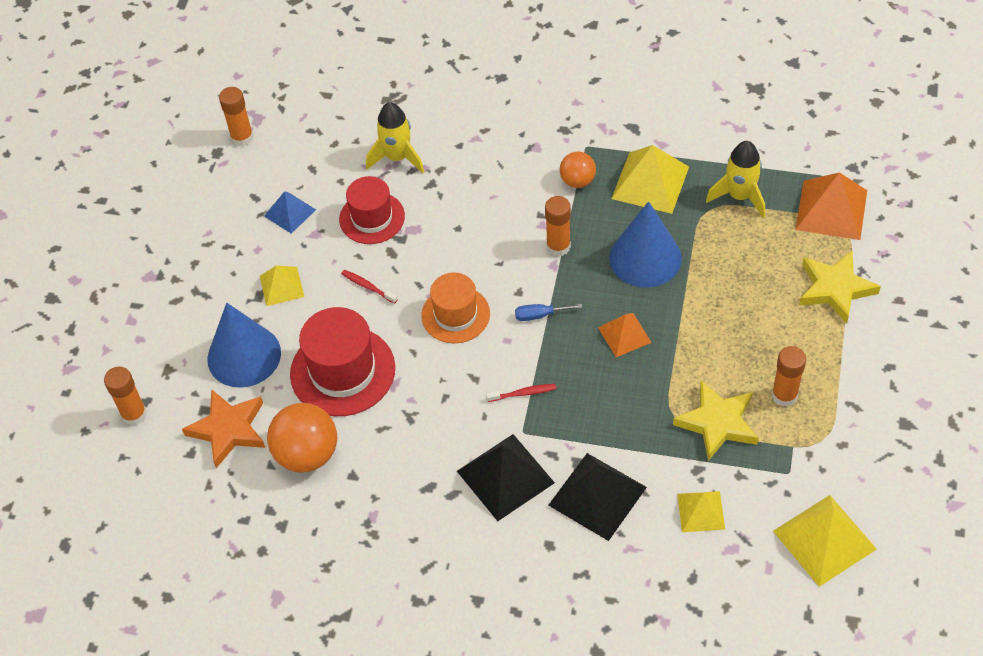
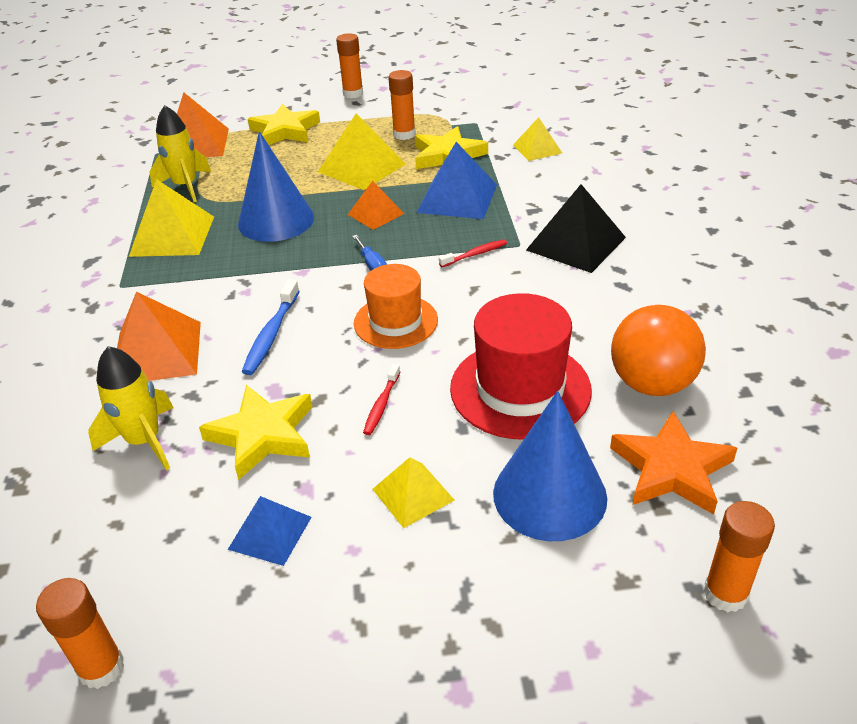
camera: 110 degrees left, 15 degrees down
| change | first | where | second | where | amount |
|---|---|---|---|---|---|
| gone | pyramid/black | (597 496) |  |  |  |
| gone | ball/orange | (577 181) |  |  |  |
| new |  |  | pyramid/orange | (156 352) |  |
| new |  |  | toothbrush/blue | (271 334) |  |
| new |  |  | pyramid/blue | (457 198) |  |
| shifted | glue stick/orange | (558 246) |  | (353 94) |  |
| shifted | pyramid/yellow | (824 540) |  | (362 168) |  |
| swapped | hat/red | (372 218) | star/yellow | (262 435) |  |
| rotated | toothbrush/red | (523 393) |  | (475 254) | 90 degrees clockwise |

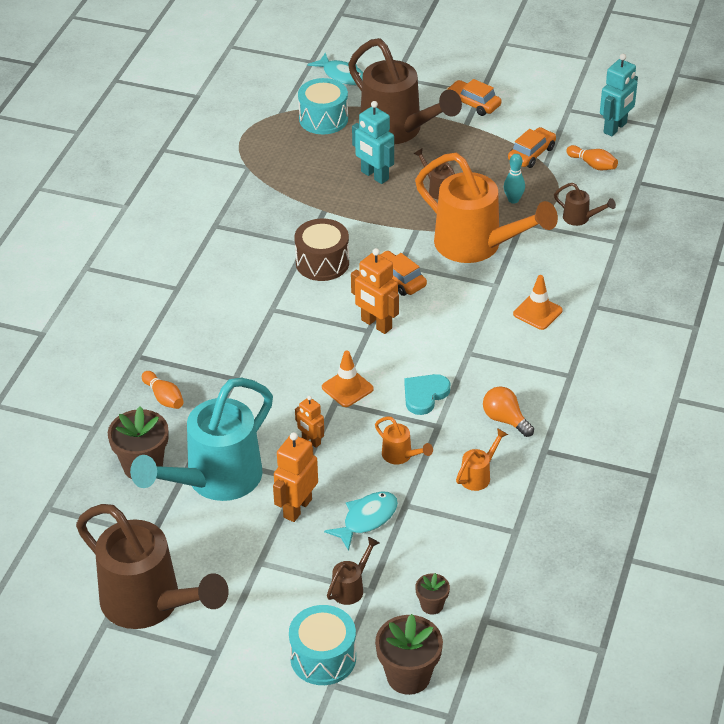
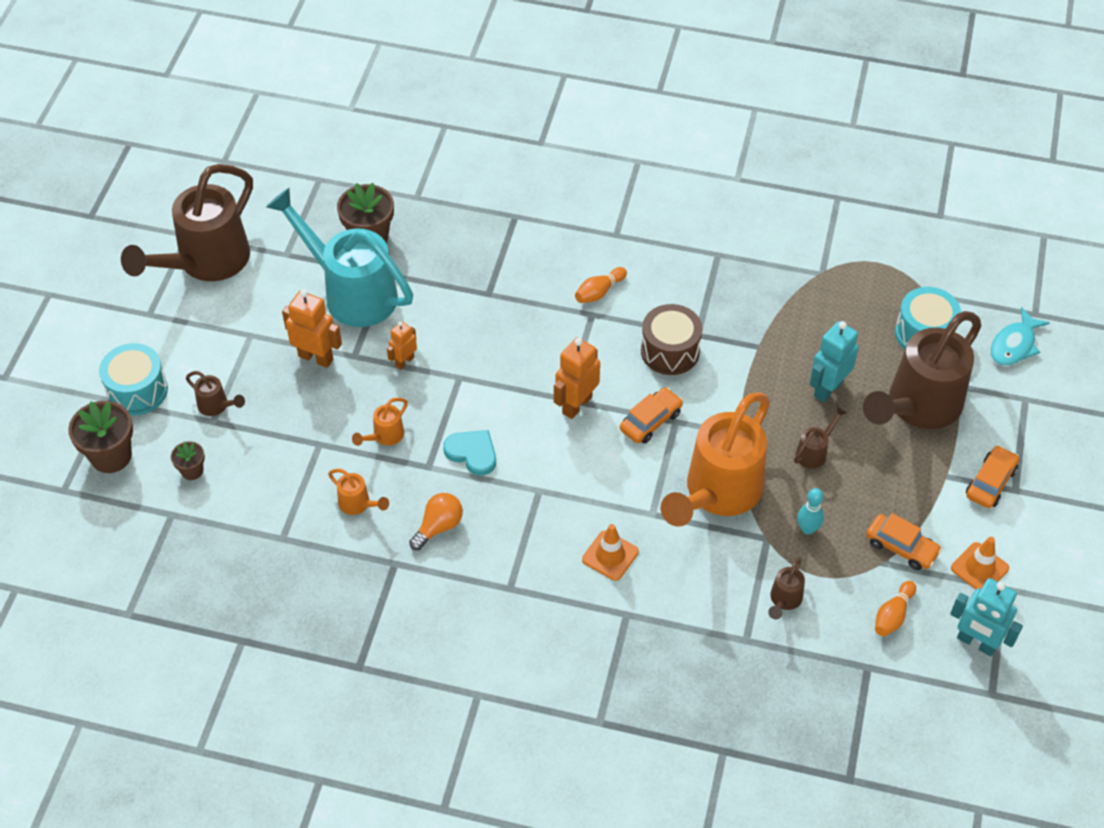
camera: 85 degrees right, 10 degrees up
| change | first | where | second | where | amount |
|---|---|---|---|---|---|
| gone | fish/turquoise | (367 519) |  |  |  |
| shifted | bowling pin/orange | (164 397) |  | (599 292) |  |
| shifted | traffic cone/orange | (347 388) |  | (979 568) |  |

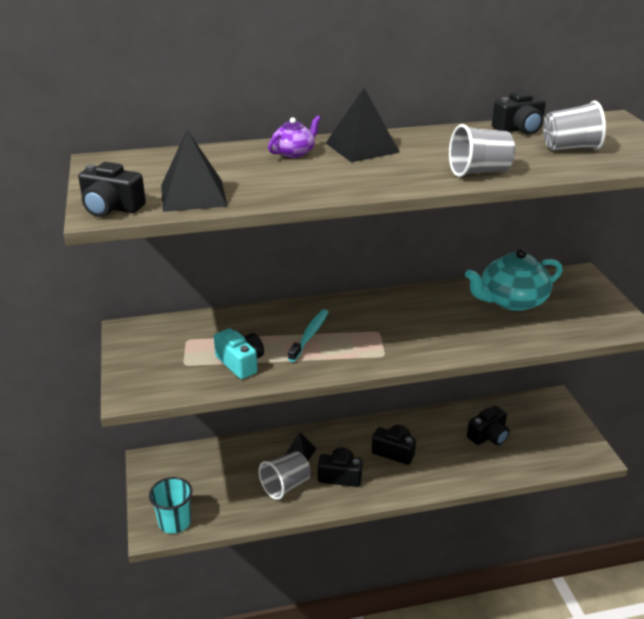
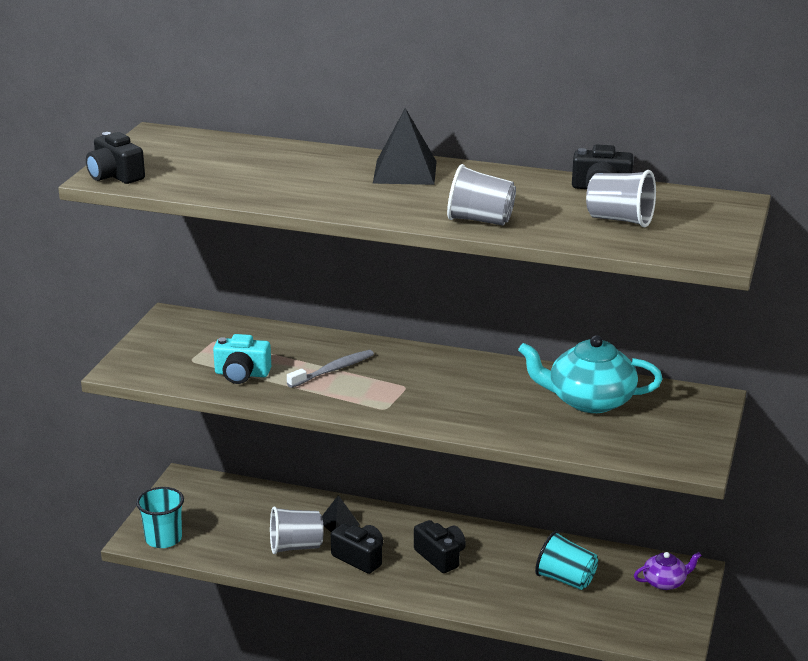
camera: 30 degrees right, 5 degrees down
| change | first | where | second | where | amount |
|---|---|---|---|---|---|
| gone | pyramid/black | (193 195) |  |  |  |
| shifted | teapot/purple | (294 152) |  | (665 582) |  |
| swapped | camera/black | (488 436) | cup/turquoise | (565 579) |  |
| repainted | toothbrush/turquoise | (309 335) | toothbrush/grey | (332 370) |  |
| rotated | camera/turquoise | (240 363) |  | (242 374) | 105 degrees clockwise |

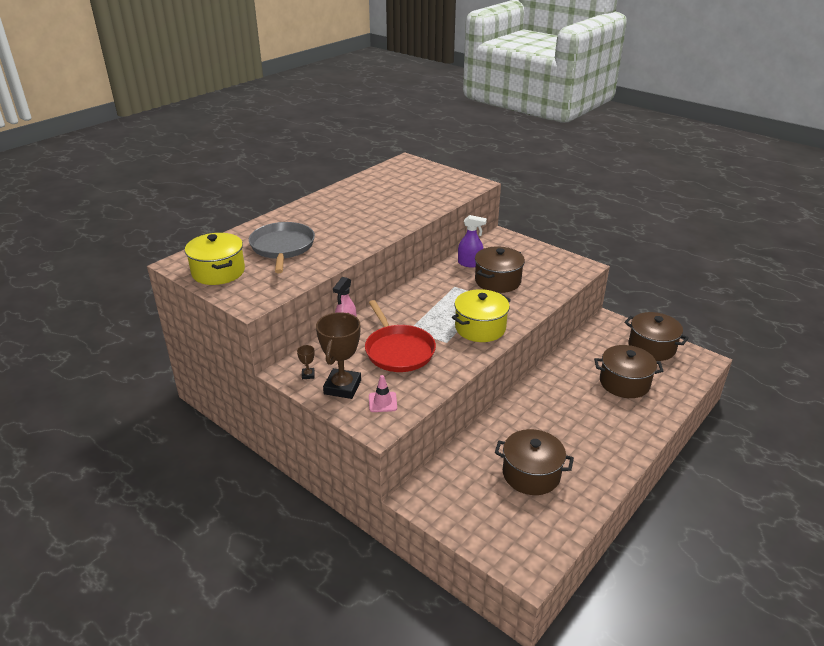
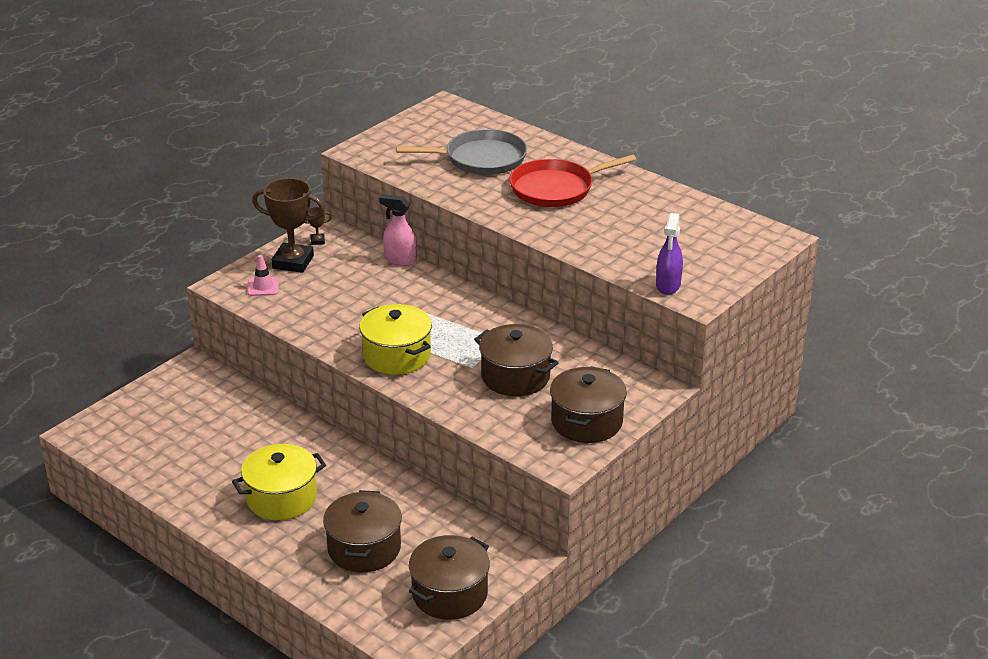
camera: 90 degrees right, 0 degrees up
| change | first | where | second | where | amount |
|---|---|---|---|---|---|
| shifted | pot/yellow | (218 272) |  | (281 498) |  |
| shifted | pan/red | (398 350) |  | (556 188) |  |
| shifted | spray bottle/purple | (470 263) |  | (668 285) |  |
| shifted | pot/brown | (531 474) |  | (586 422) |  |

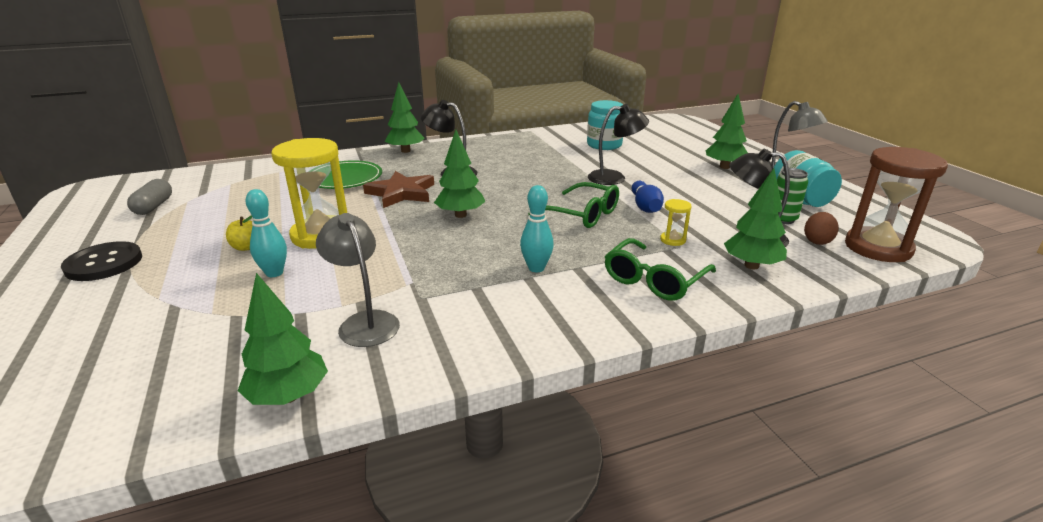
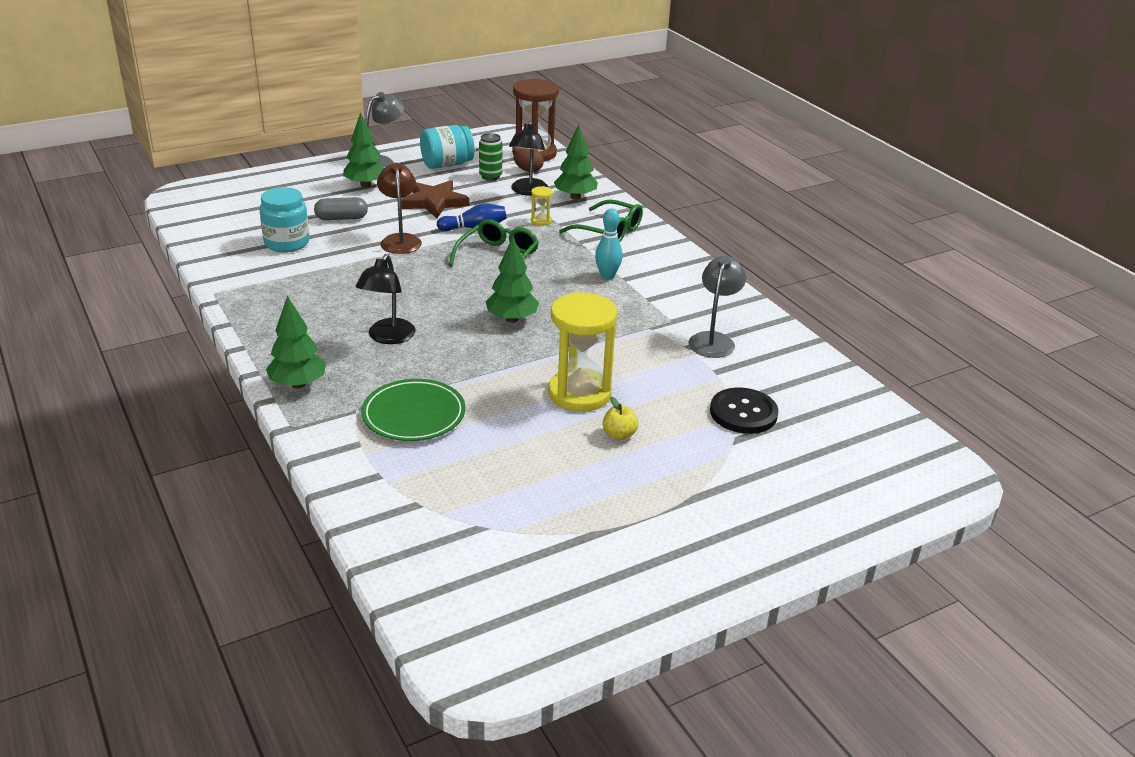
camera: 100 degrees left, 5 degrees up
| change | first | where | second | where | amount |
|---|---|---|---|---|---|
| gone | tree/green | (289 396) |  |  |  |
| gone | bowling pin/turquoise | (274 273) |  |  |  |
| shifted | button/black | (104 263) |  | (743 413) |  |
| shifted | capsule/grey | (154 206) |  | (341 218) |  |
| shifted | star/brown | (401 193) |  | (434 202) |  |
| repainted | lamp/black | (614 178) | lamp/brown | (400 240) |  |
| rotated | lamp/grey | (364 322) |  | (713 340) | 150 degrees clockwise |

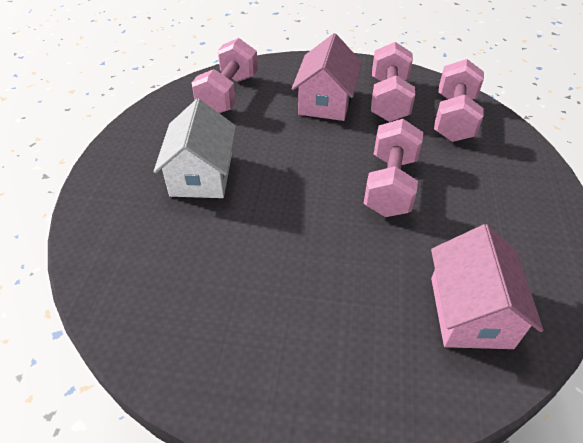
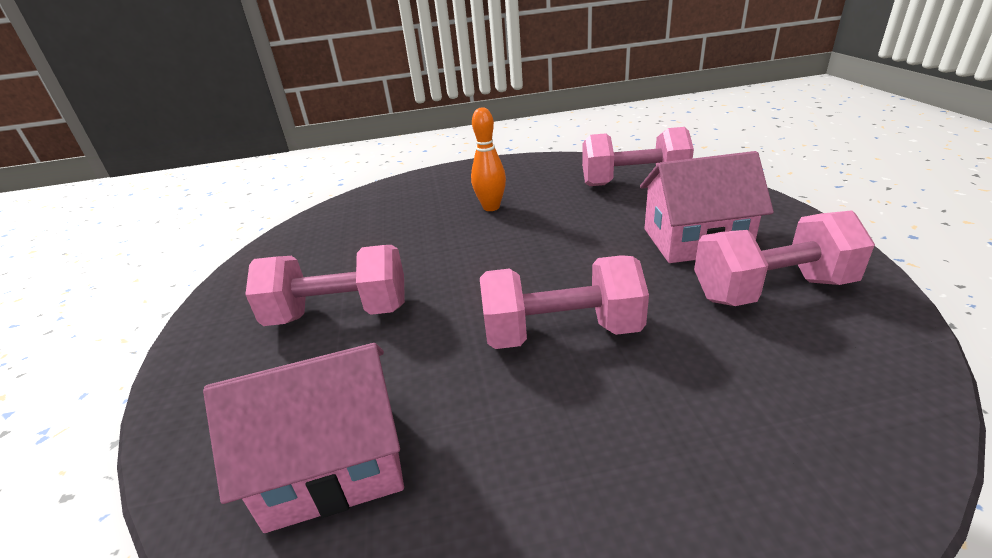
camera: 75 degrees right, 15 degrees down
| change | first | where | second | where | amount |
|---|---|---|---|---|---|
| shifted | dumbbell/pink | (453 118) |  | (339 313) |  |
| swapped | house/white | (201 175) | bowling pin/orange | (491 207) |  |

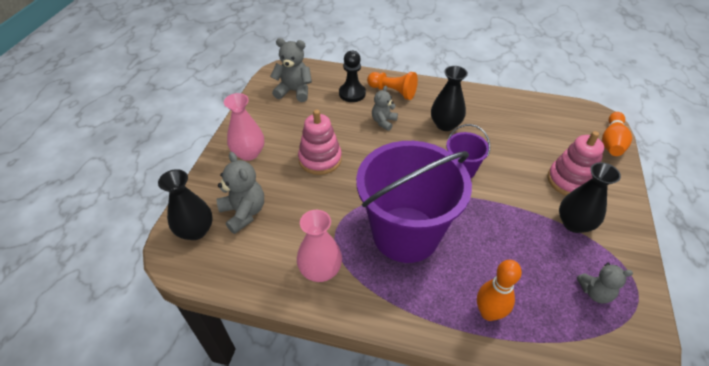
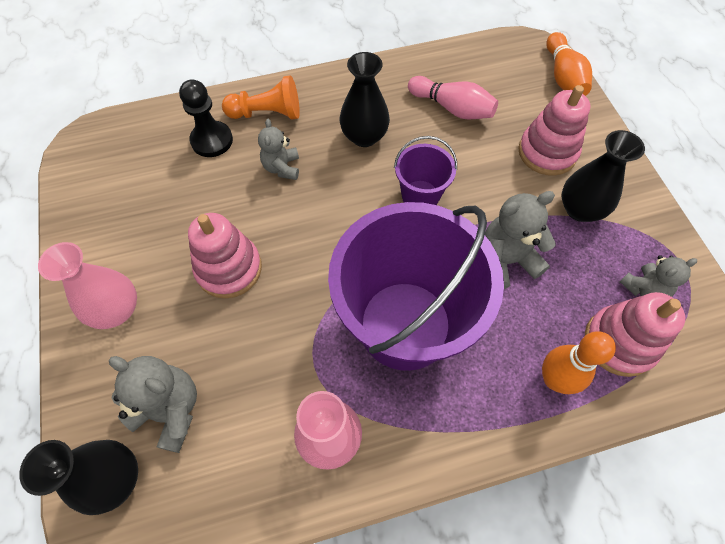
camera: 30 degrees left, 15 degrees up
| change | first | where | second | where | amount |
|---|---|---|---|---|---|
| new |  |  | bowling pin/pink | (452 108) |  |
| new |  |  | stacking toy/pink | (619 342) |  |
| shifted | teddy bear/grey | (294 91) |  | (506 260) |  |

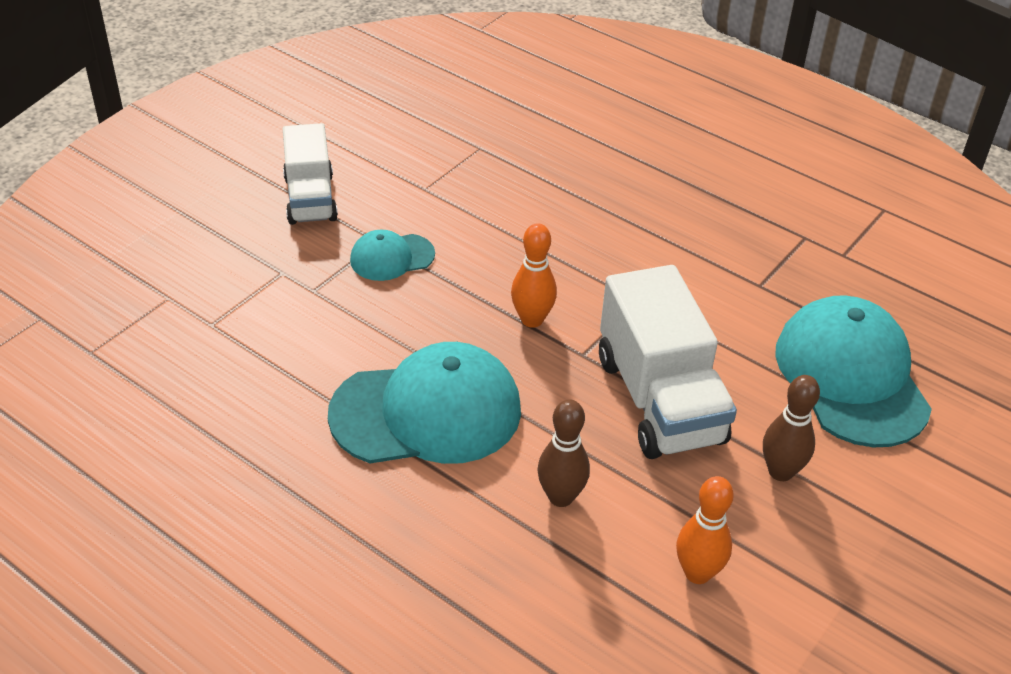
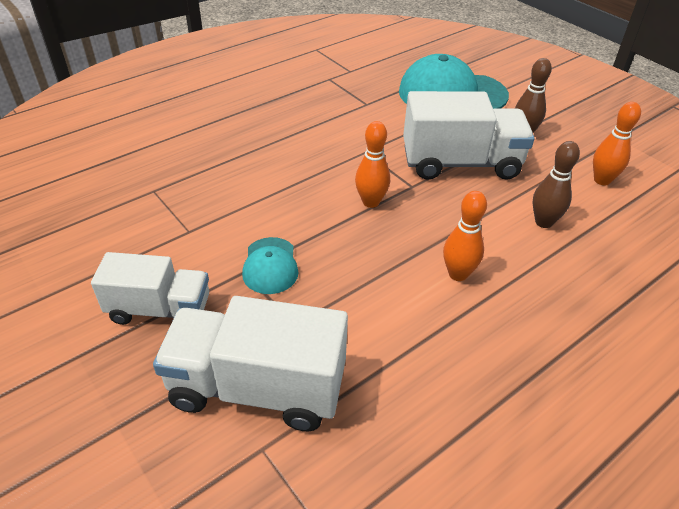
camera: 75 degrees left, 0 degrees up
| change | first | where | second | where | amount |
|---|---|---|---|---|---|
| new |  |  | truck/white | (257 388) |  |
| swapped | cap/turquoise | (427 412) | bowling pin/orange | (458 274) |  |

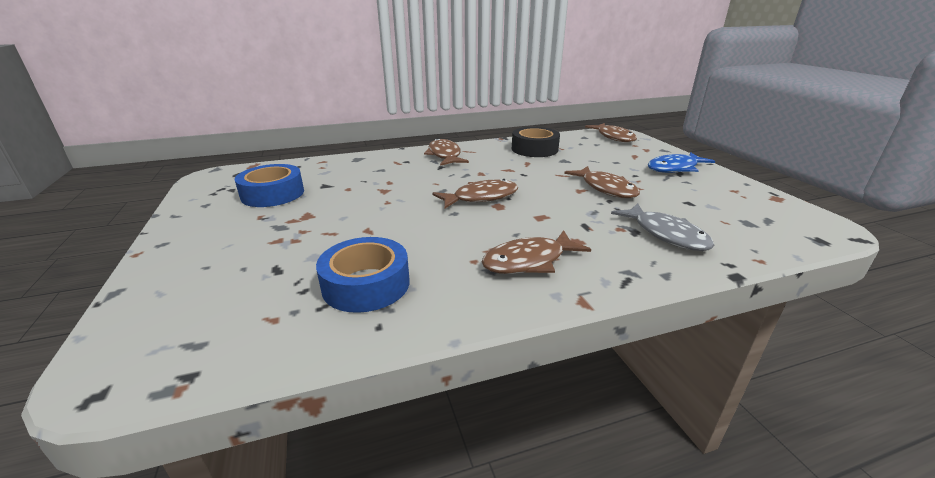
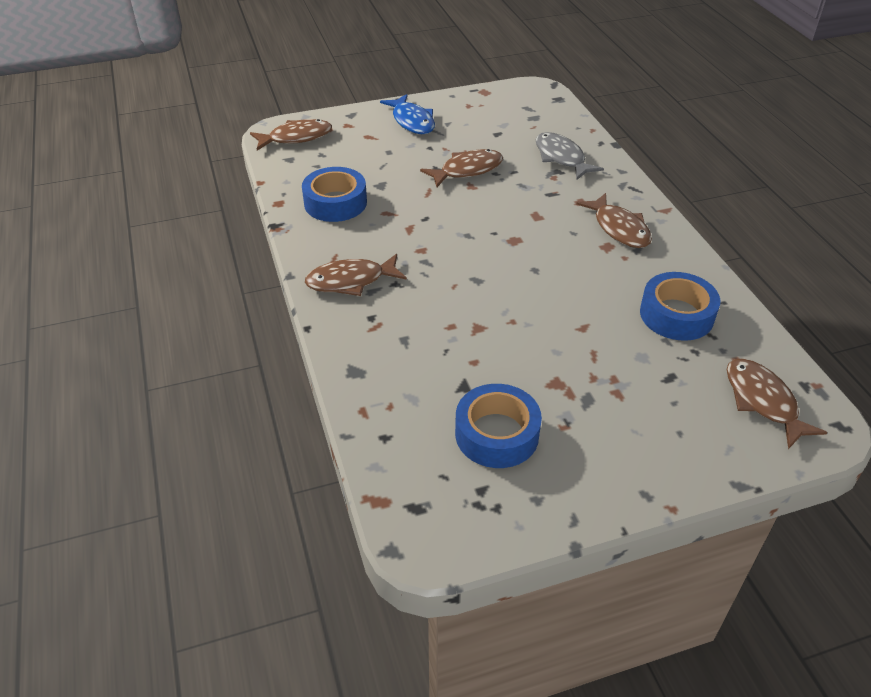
camera: 90 degrees left, 15 degrees up
| change | first | where | second | where | amount |
|---|---|---|---|---|---|
| shifted | fish/brown | (481 197) |  | (762 401) |  |
| repainted | tape/black | (534 149) | tape/blue | (335 203) |  |
| rotated | fish/grey | (666 234) |  | (561 157) | 90 degrees counterclockwise |

